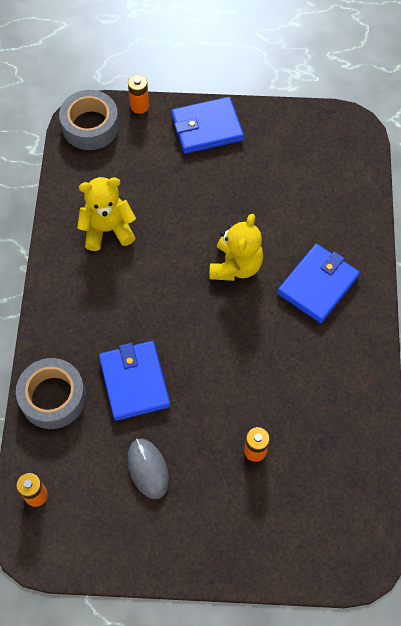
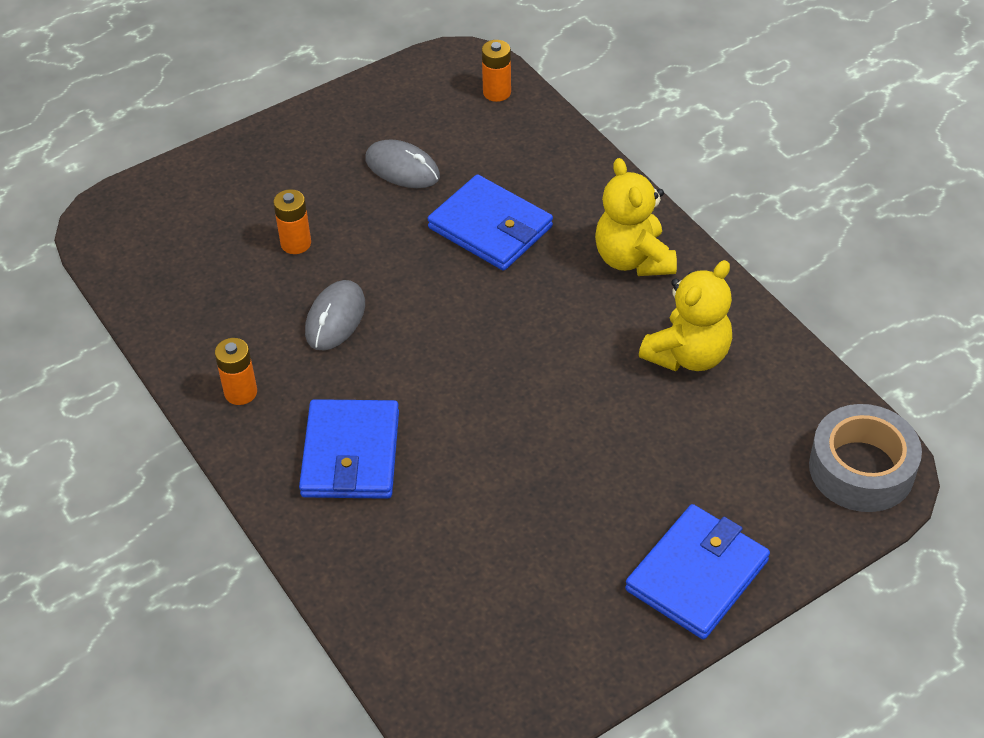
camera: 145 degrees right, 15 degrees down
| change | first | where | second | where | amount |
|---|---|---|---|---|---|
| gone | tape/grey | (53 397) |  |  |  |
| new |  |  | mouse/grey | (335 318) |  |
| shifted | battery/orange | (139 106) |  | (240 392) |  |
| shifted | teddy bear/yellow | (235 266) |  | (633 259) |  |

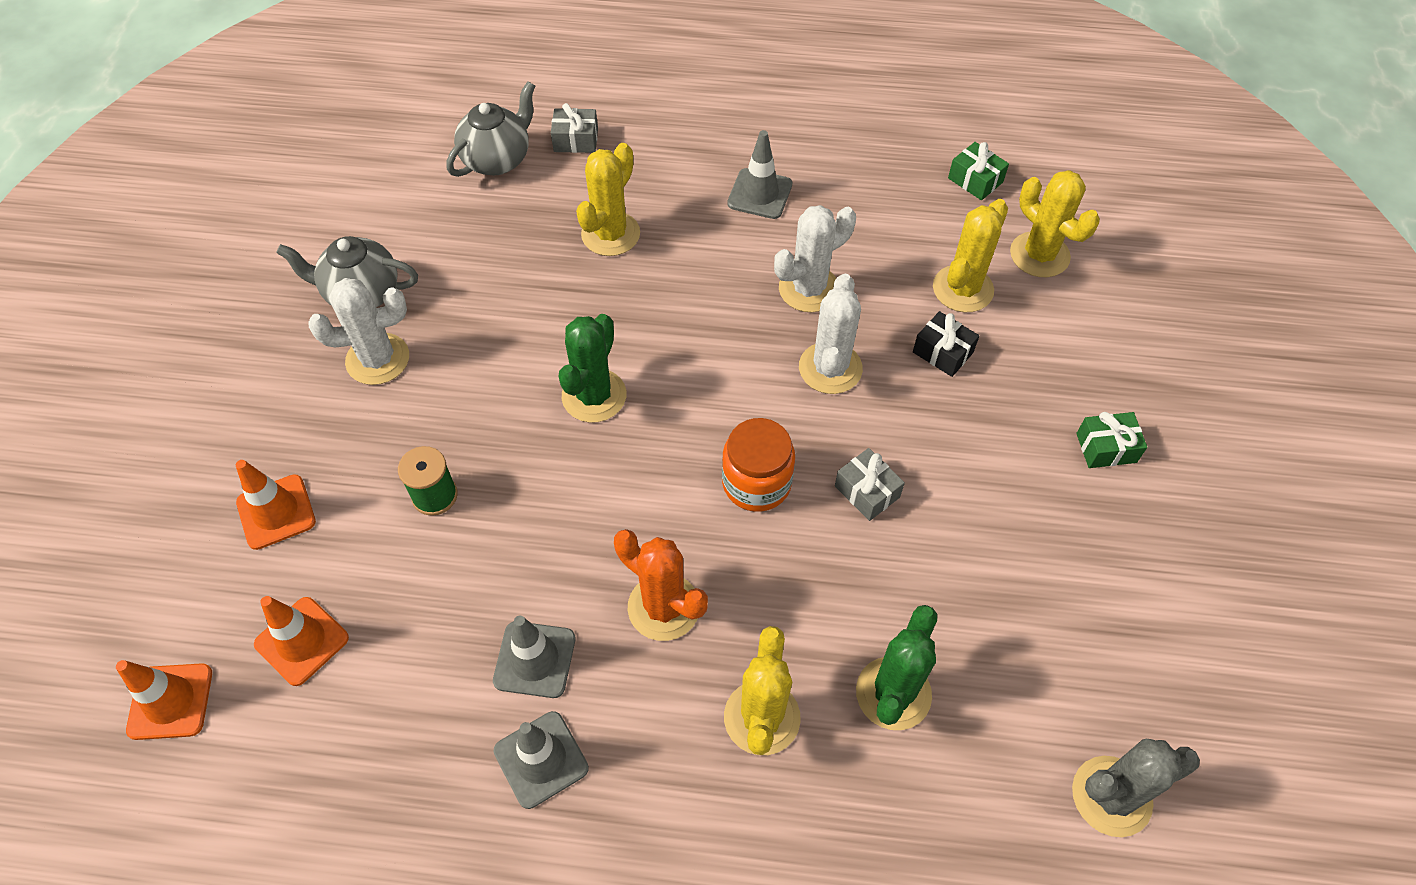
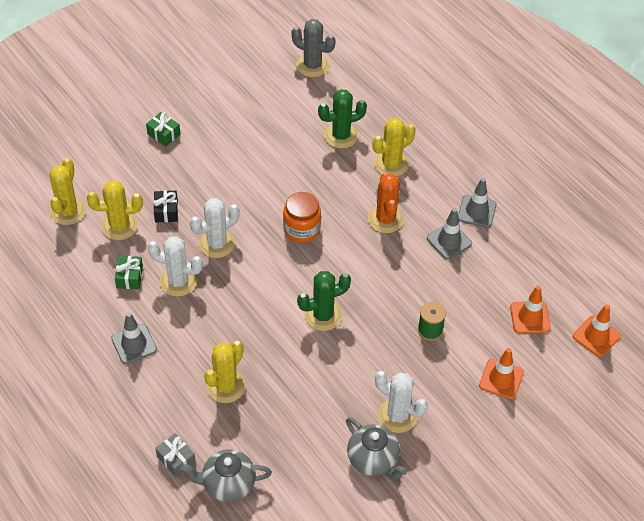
camera: 135 degrees left, 5 degrees down
| change | first | where | second | where | amount |
|---|---|---|---|---|---|
| gone | gift/grey | (867 491) |  |  |  |
| shifted | gift/green | (975 180) |  | (129 277) |  |
| rotated | cactus/yellow | (610 234) |  | (226 386) | 45 degrees counterclockwise |

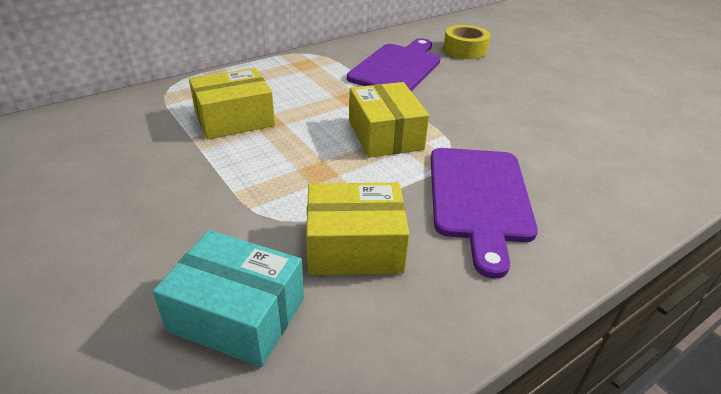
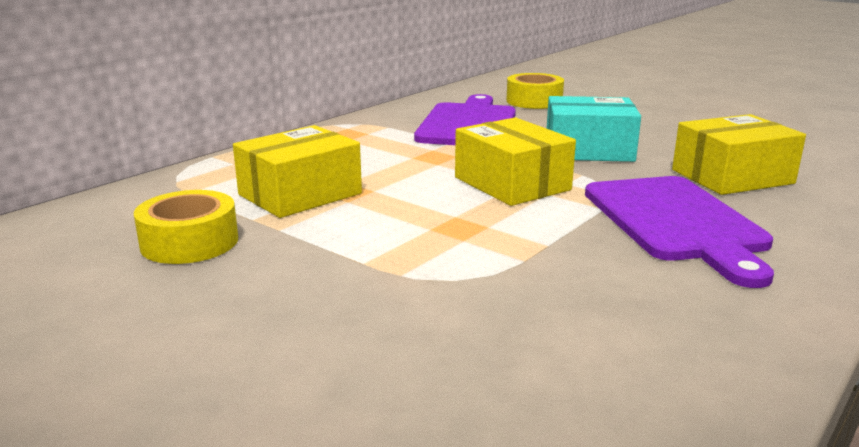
camera: 15 degrees left, 15 degrees down
| change | first | where | second | where | amount |
|---|---|---|---|---|---|
| new |  |  | tape/yellow | (189 242) |  |
| shifted | box/turquoise | (237 314) |  | (588 150) |  |
| shifted | box/yellow | (354 246) |  | (732 176) |  |

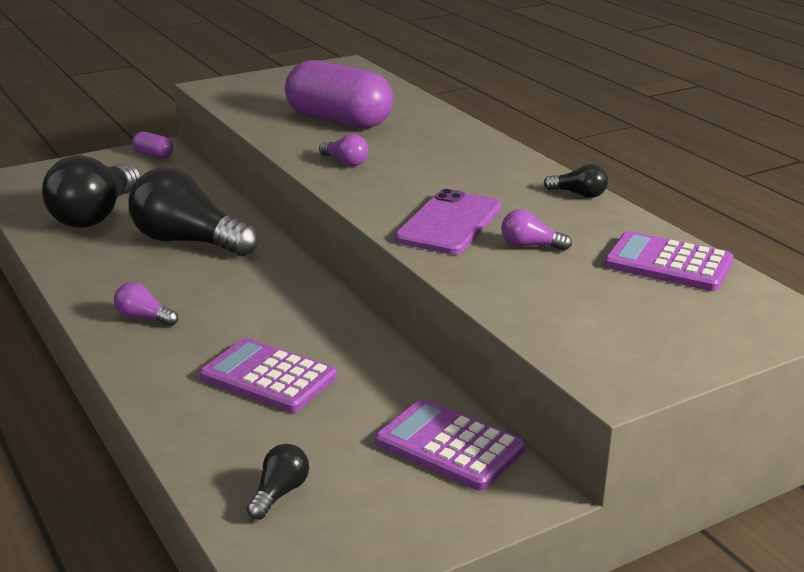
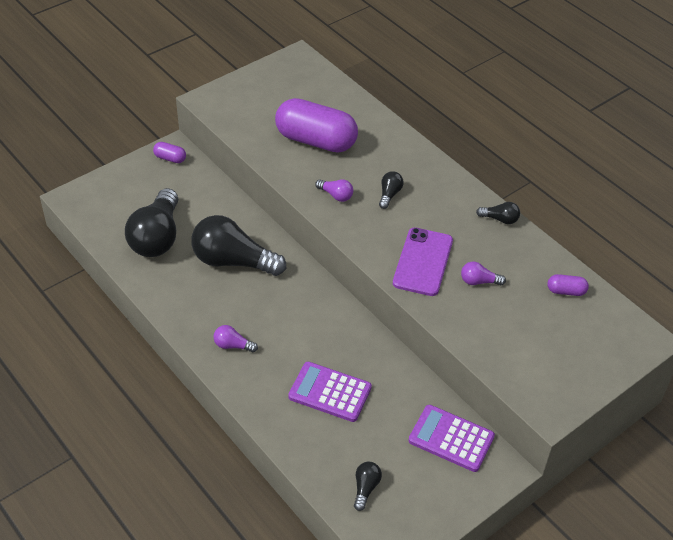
camera: 10 degrees left, 20 degrees up
| change | first | where | second | where | amount |
|---|---|---|---|---|---|
| new |  |  | light bulb/black | (389 194) |  |
| swapped | calculator/purple | (668 263) | capsule/purple | (566 291) |  |

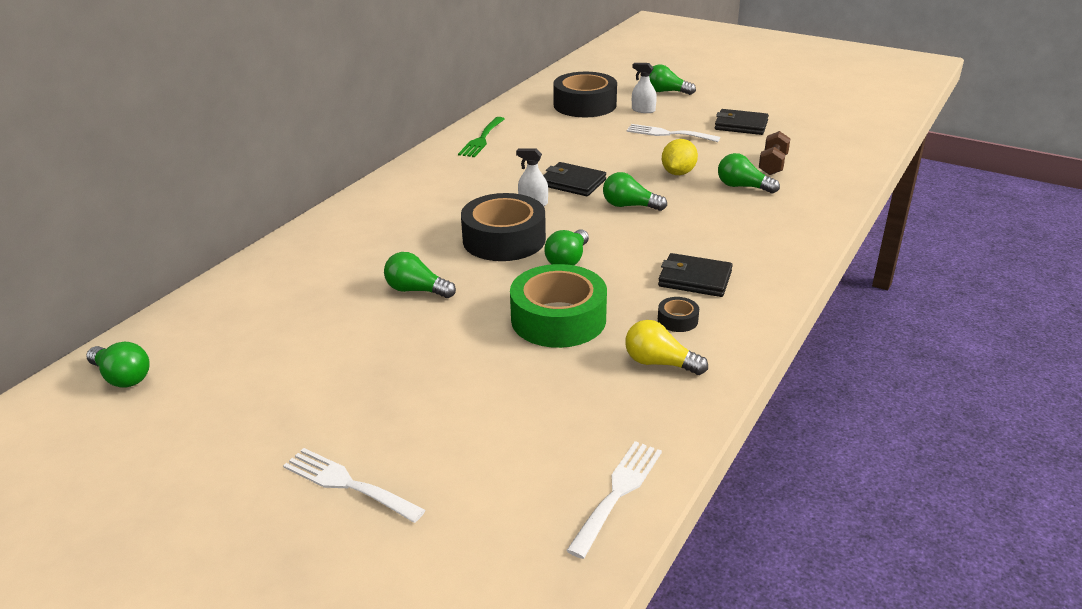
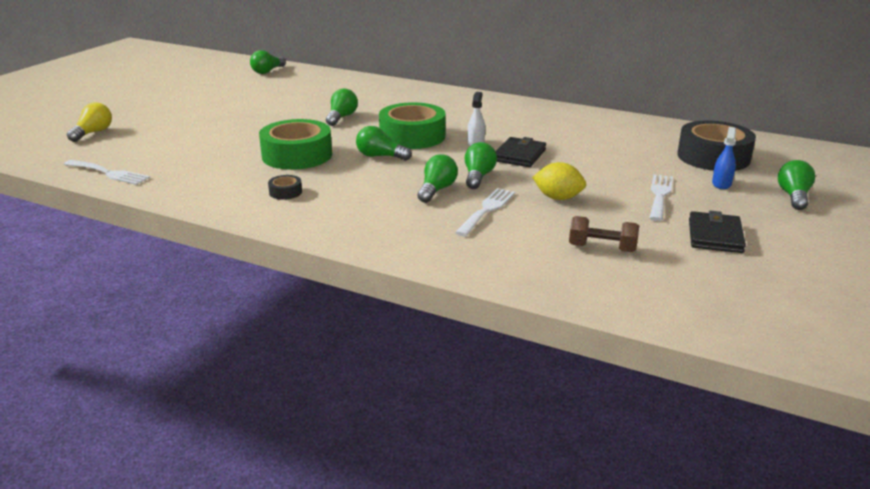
camera: 85 degrees right, 5 degrees down
| change | first | where | second | where | amount |
|---|---|---|---|---|---|
| gone | fork/green | (482 139) |  |  |  |
| gone | wallet/black | (695 279) |  |  |  |
| shifted | fork/white | (347 484) |  | (487 210) |  |
| shifted | light bulb/yellow | (659 363) |  | (93 133) |  |
| shifted | light bulb/green | (743 187) |  | (437 190) |  |
| repainted | tape/black | (504 239) | tape/green | (412 136) |  |
| repainted | spray bottle/white | (643 110) | spray bottle/blue | (721 184) |  |

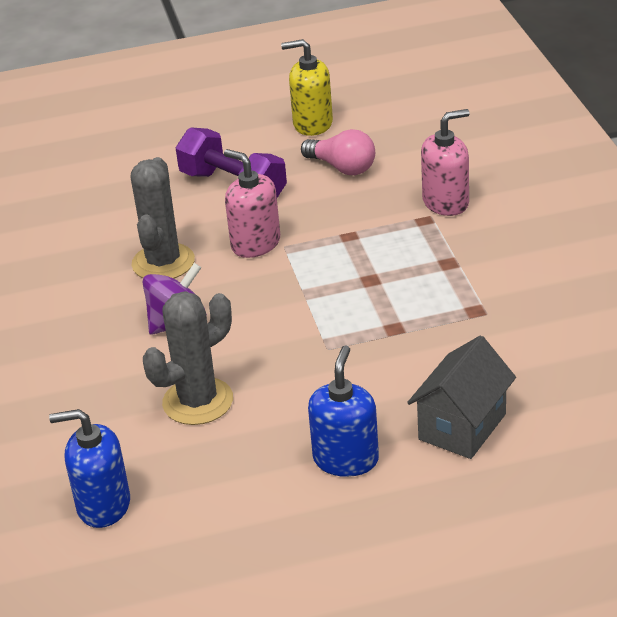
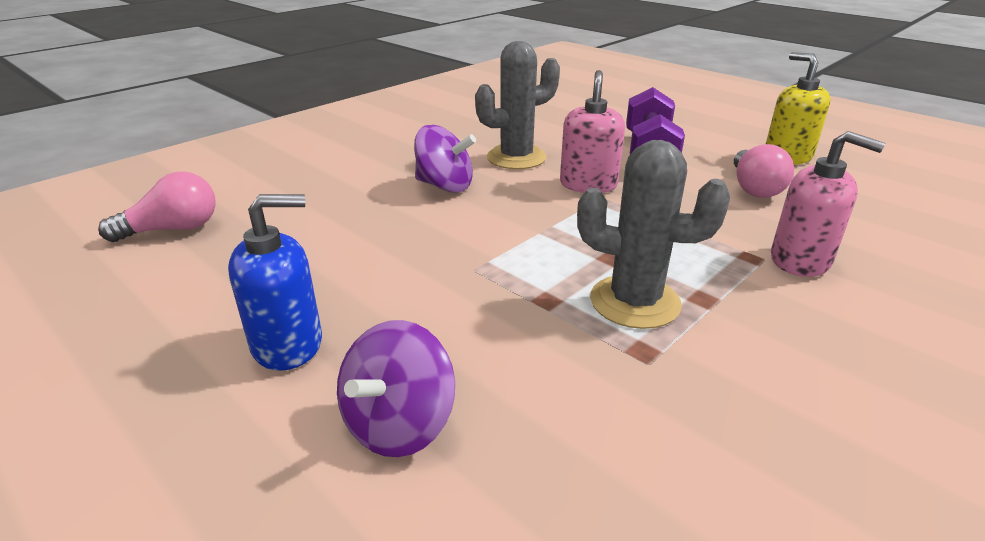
camera: 55 degrees right, 5 degrees down
| change | first | where | second | where | amount |
|---|---|---|---|---|---|
| shifted | cactus/grey | (198 401) |  | (634 302) |  |
| swapped | soap dispenser/blue | (103 505) | light bulb/pink | (173 229) |  |
| swapped | house/grey | (462 427) | spinning top/purple | (399 424) |  |

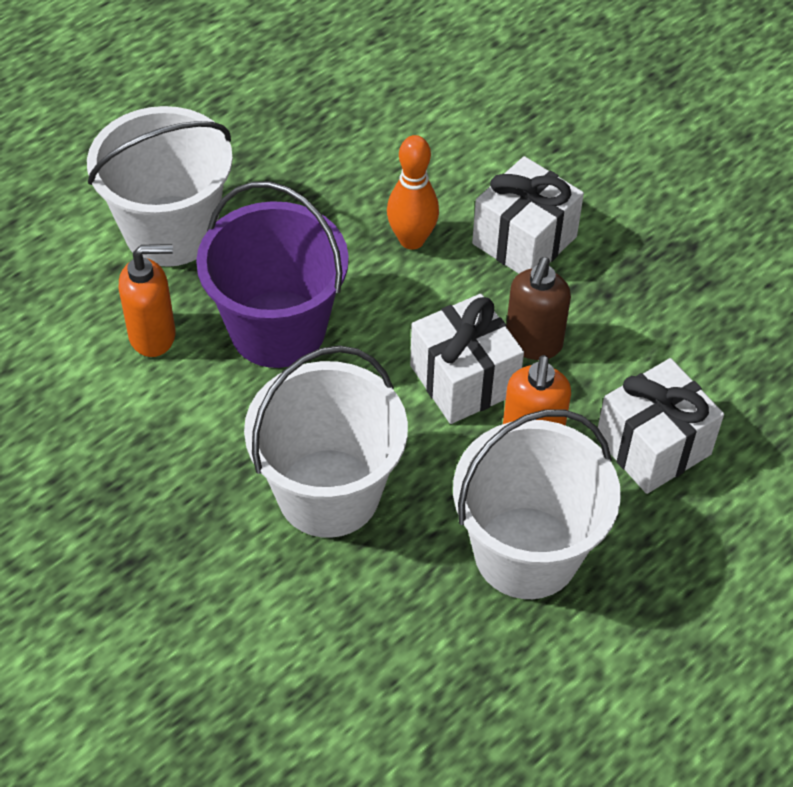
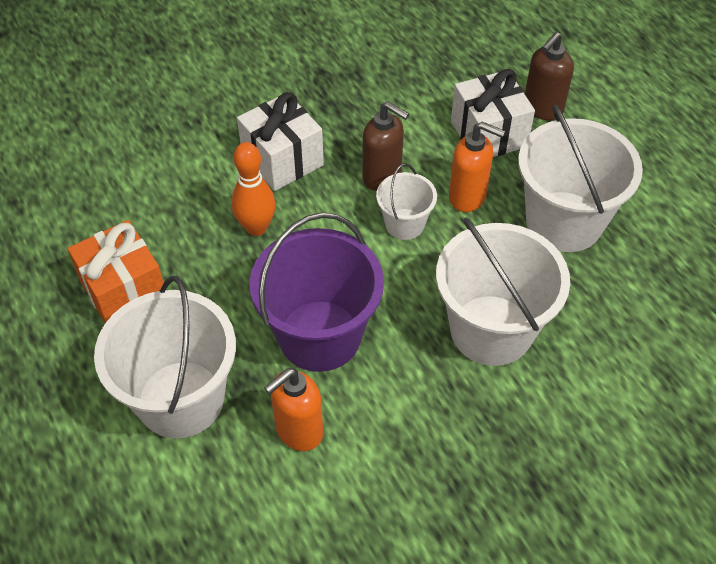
camera: 75 degrees left, 0 degrees up
| change | first | where | second | where | amount |
|---|---|---|---|---|---|
| new |  |  | gift/orange | (124 291) |  |
| new |  |  | soap dispenser/brown | (542 108) |  |
| swapped | gift/white | (464 379) | bucket/white | (404 224) |  |
| rotated | soap dispenser/orange | (153 336) |  | (298 431) | 135 degrees counterclockwise |

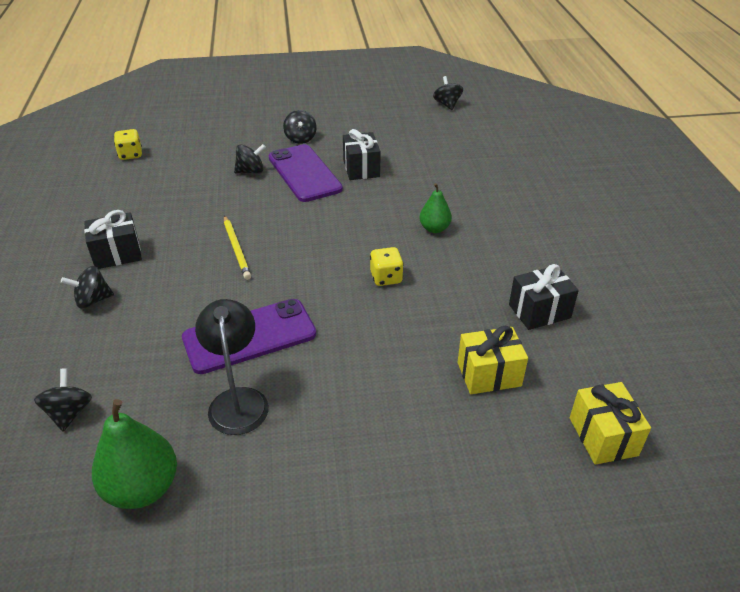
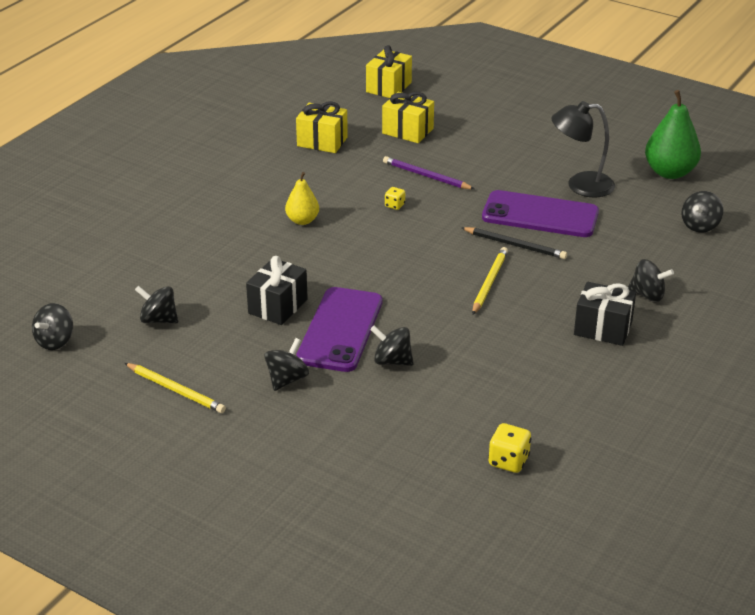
camera: 140 degrees left, 5 degrees down
| change | first | where | second | where | amount |
|---|---|---|---|---|---|
| new |  |  | pencil/yellow | (176 390) |  |
| new |  |  | spinning top/black | (158 319) |  |
| new |  |  | pencil/purple | (426 176) |  |
| new |  |  | pencil/black | (515 245) |  |
| repainted | pear/green | (434 228) | pear/yellow | (302 220) |  |
| repainted | gift/black | (539 311) | gift/yellow | (322 141) |  |
| rotated | lamp/black | (238 400) |  | (580 185) | 60 degrees clockwise |
| scaled | dice/yellow | (386 278) |  | (394 205) | x0.61 |

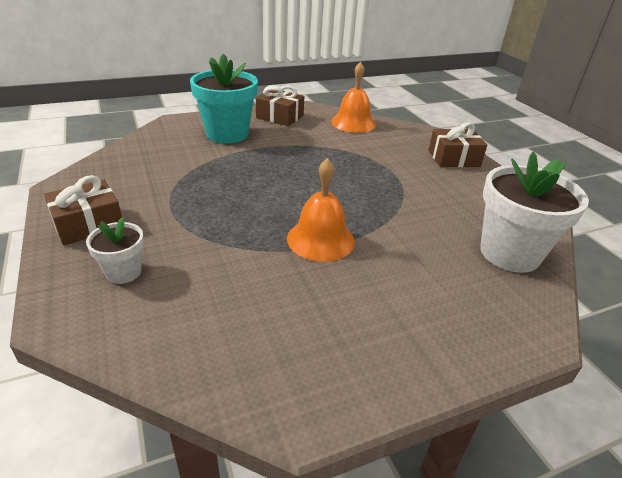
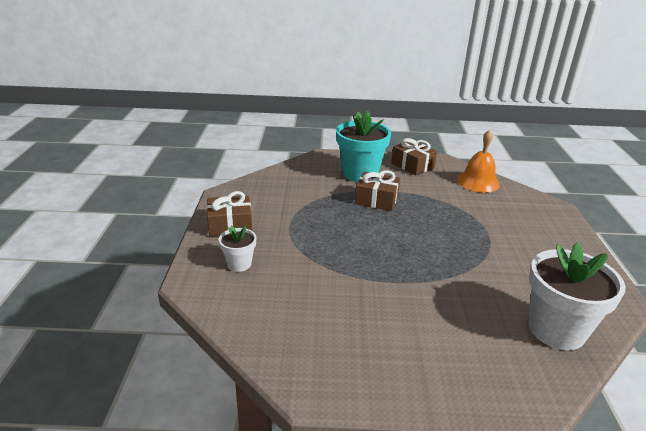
camera: 25 degrees right, 5 degrees down
| change | first | where | second | where | amount |
|---|---|---|---|---|---|
| gone | bell/orange | (320 239) |  |  |  |
| shifted | gift/brown | (453 158) |  | (376 200) |  |

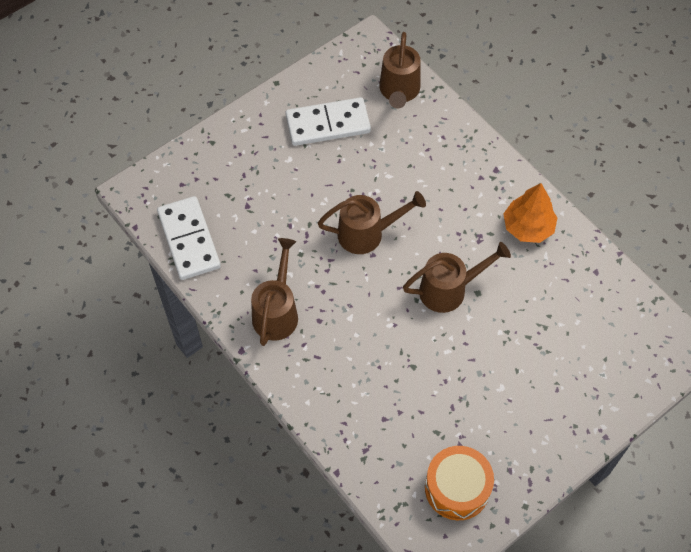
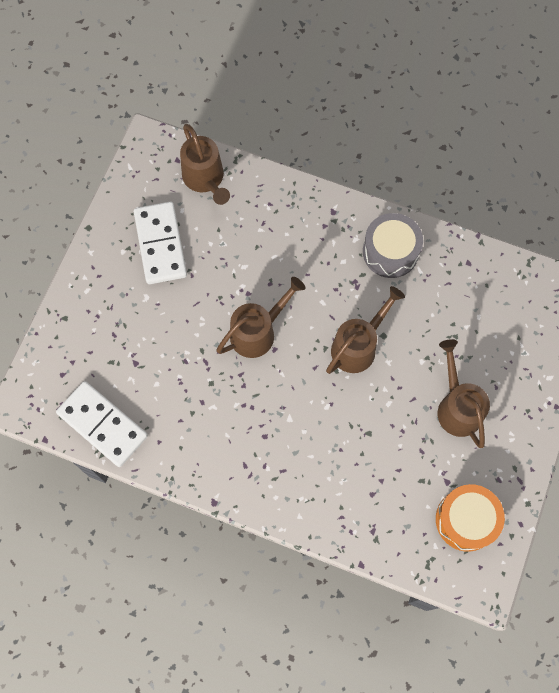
camera: 30 degrees left, 10 degrees up
| change | first | where | second | where | amount |
|---|---|---|---|---|---|
| shifted | watering can/brown | (277 311) |  | (457 406) |  |
| swapped | tree/orange | (528 227) | drum/grey | (390 251) |  |
| rotated | domino/white | (328 124) |  | (160 244) | 60 degrees counterclockwise |

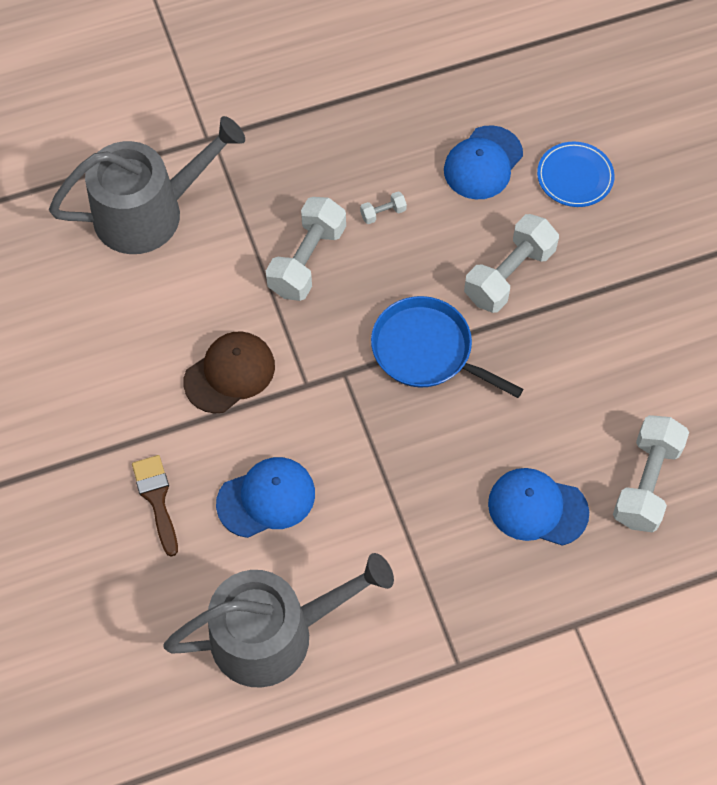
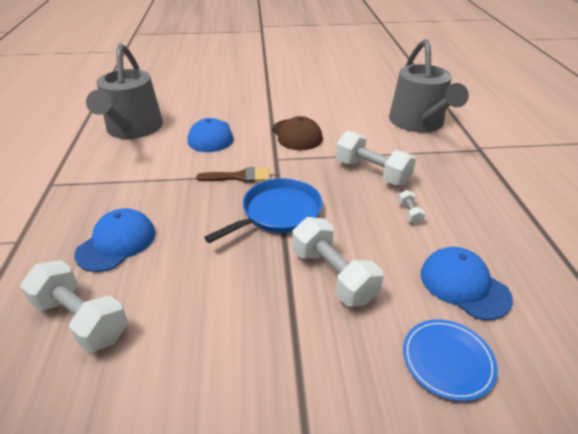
camera: 105 degrees right, 25 degrees down
| change | first | where | second | where | amount |
|---|---|---|---|---|---|
| shifted | brush/brown | (157 499) |  | (239 177) |  |

